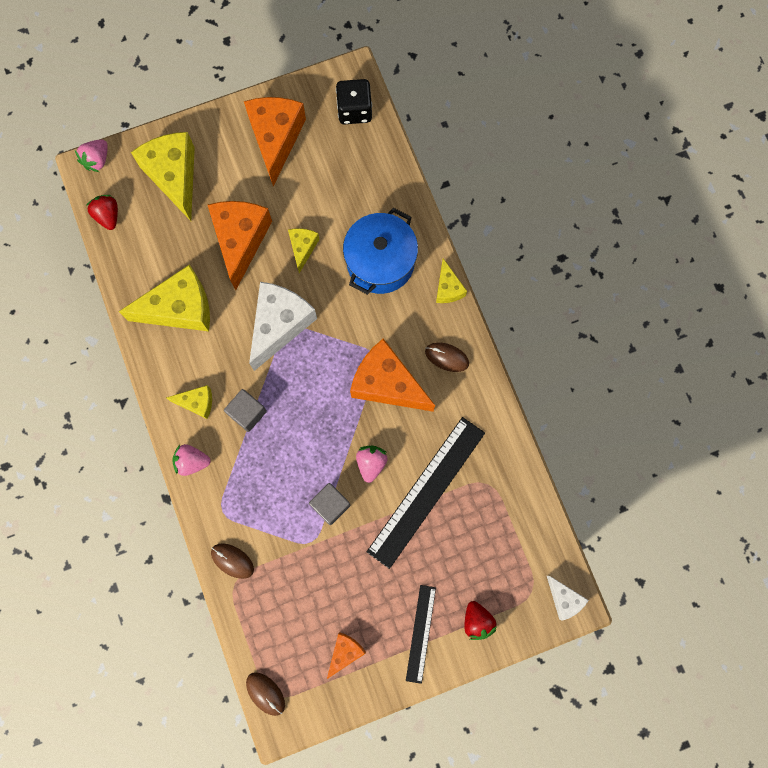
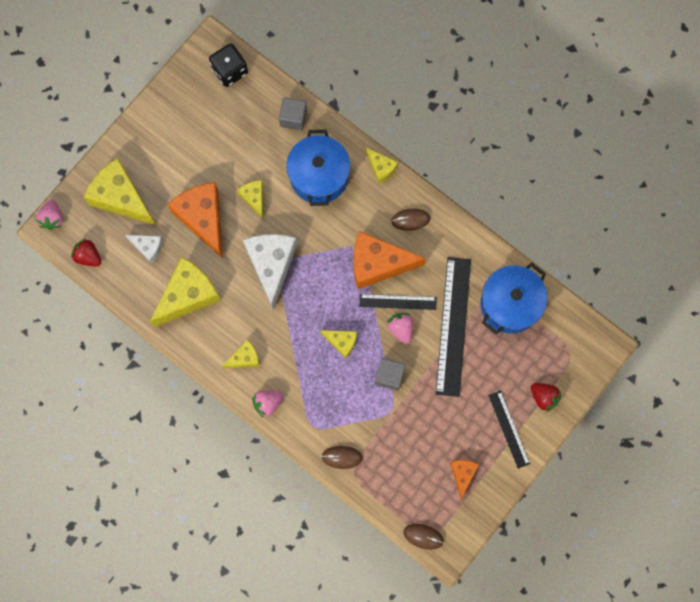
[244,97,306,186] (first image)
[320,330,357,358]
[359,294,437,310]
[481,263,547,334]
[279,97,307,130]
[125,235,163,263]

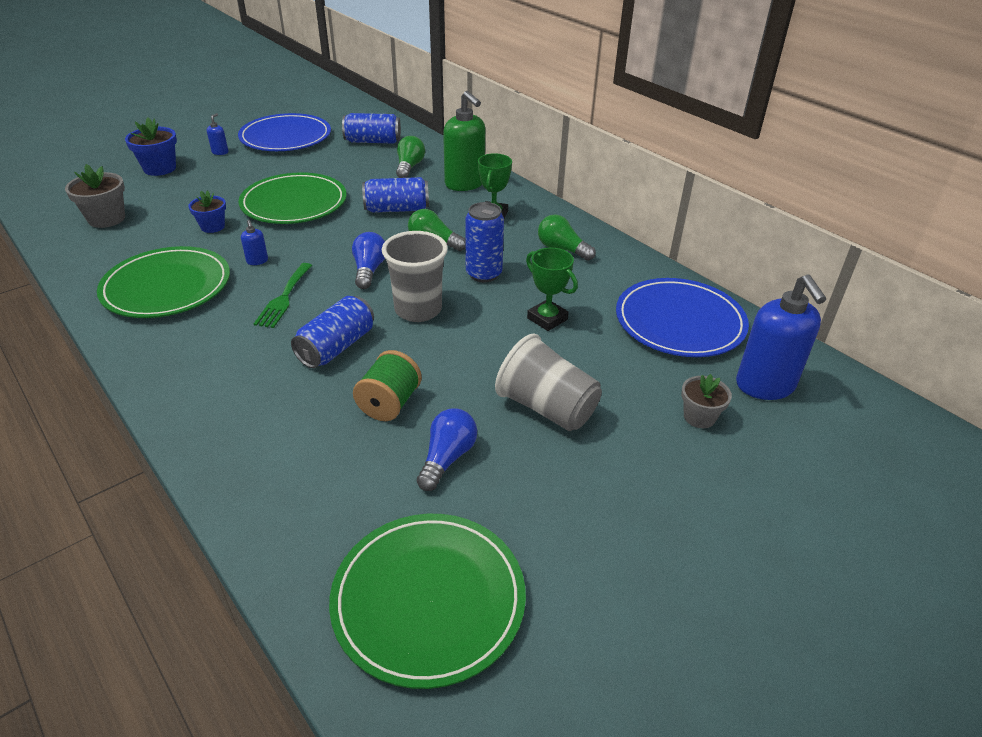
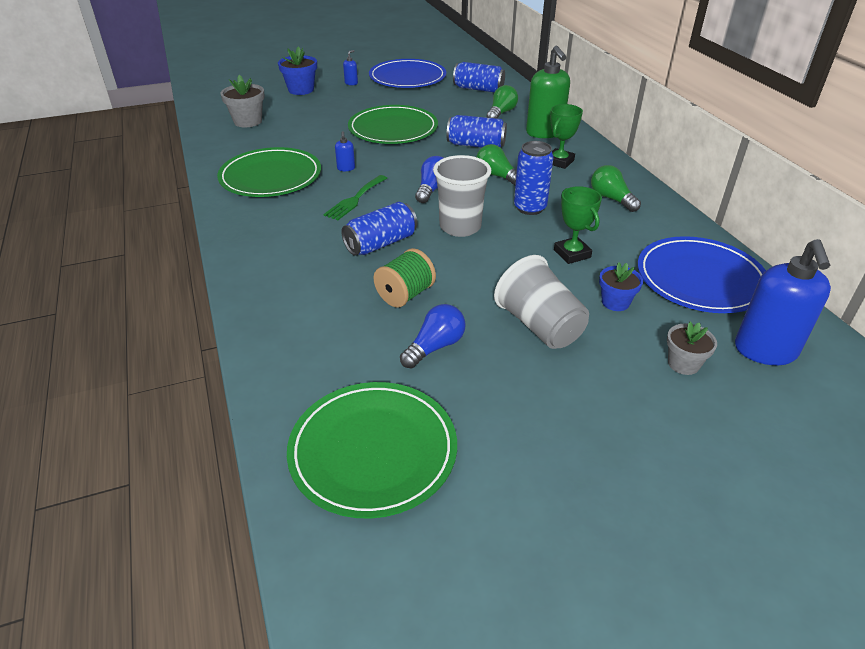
[599,262,643,311]

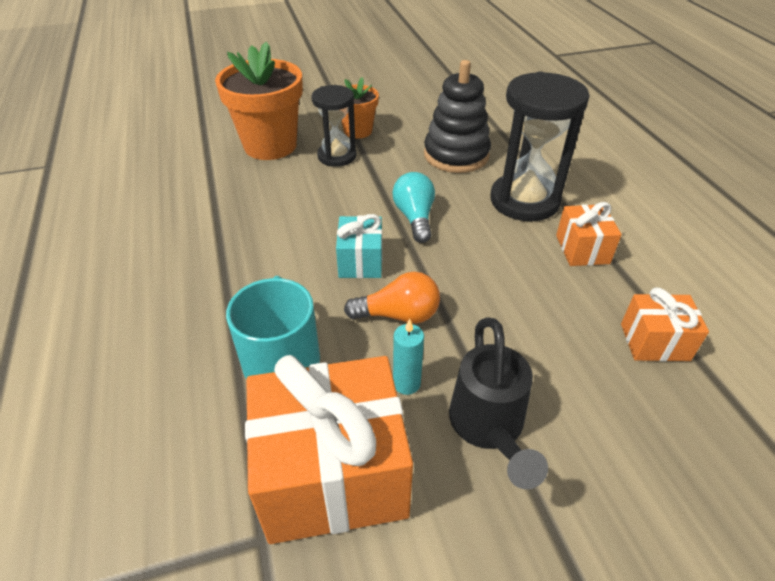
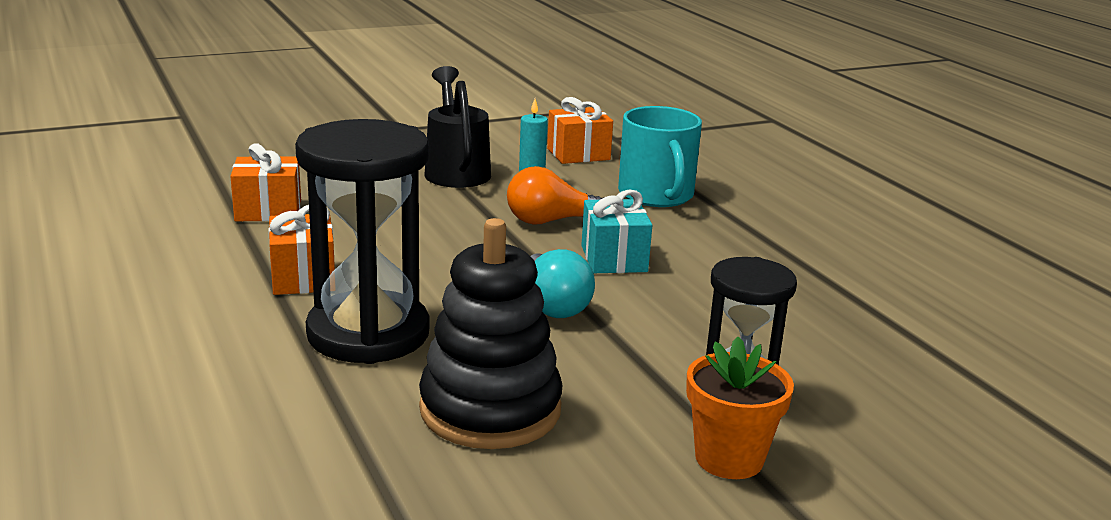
[215,42,303,160] (first image)
[547,97,613,164]

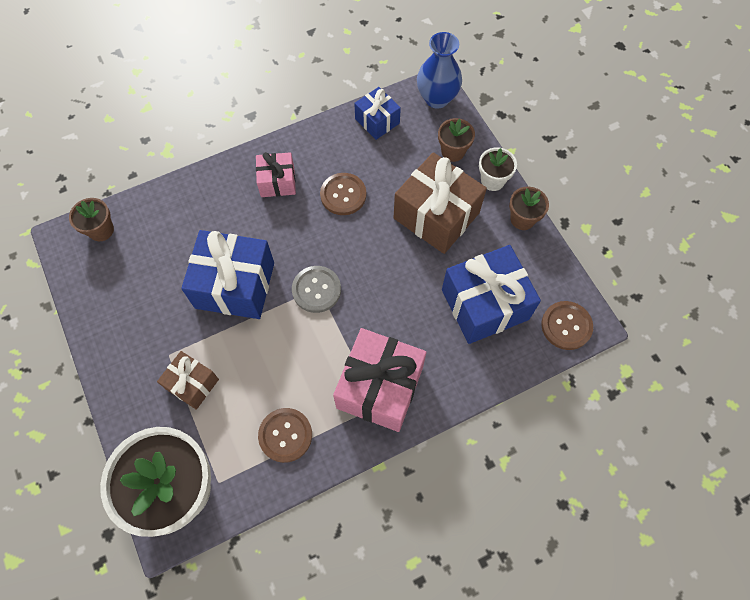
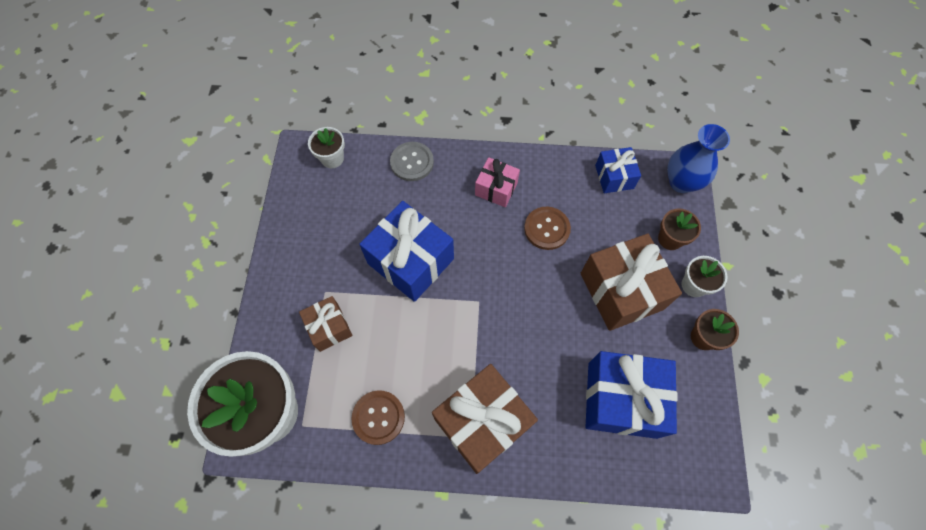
[541,301,593,350] (first image)
[390,142,434,181]
[308,127,345,168]
[432,364,538,474]

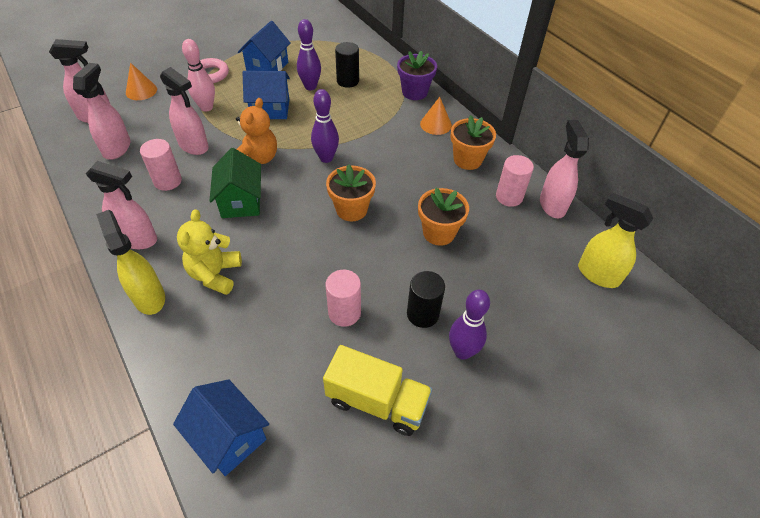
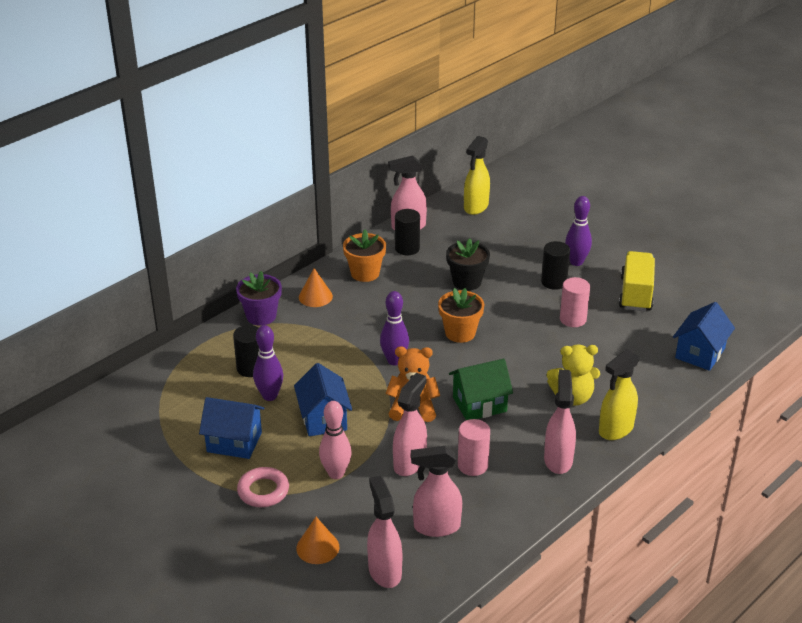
[446,238,490,291]
[395,209,420,255]

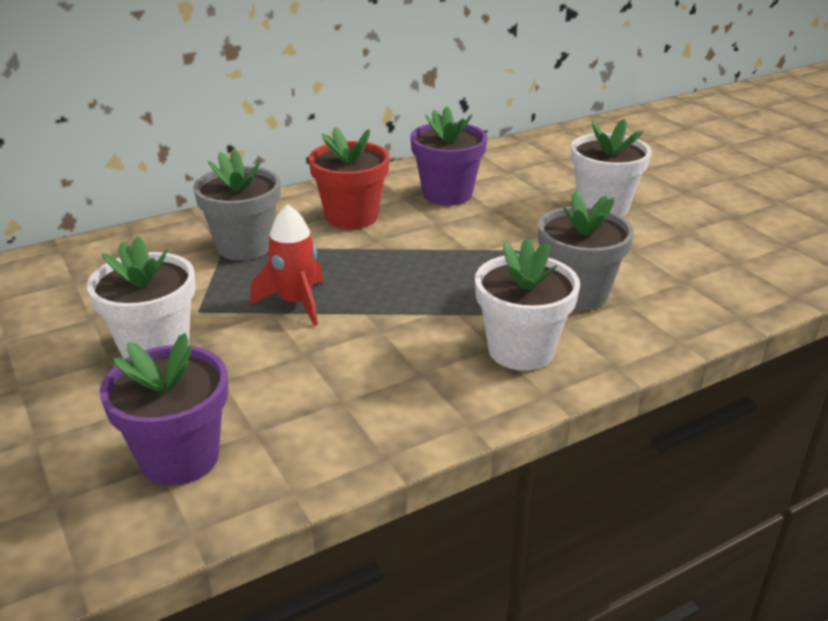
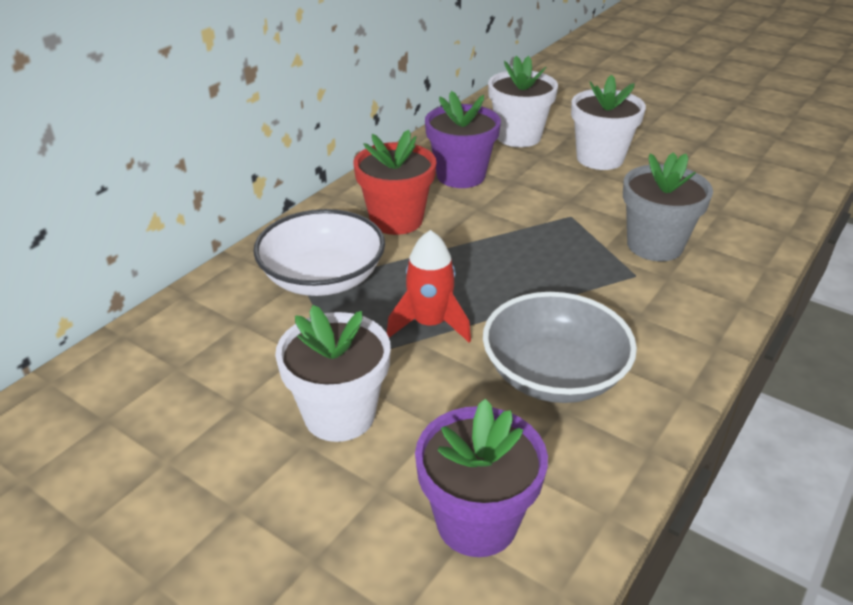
[483,292,637,403]
[488,56,558,147]
[253,209,385,296]

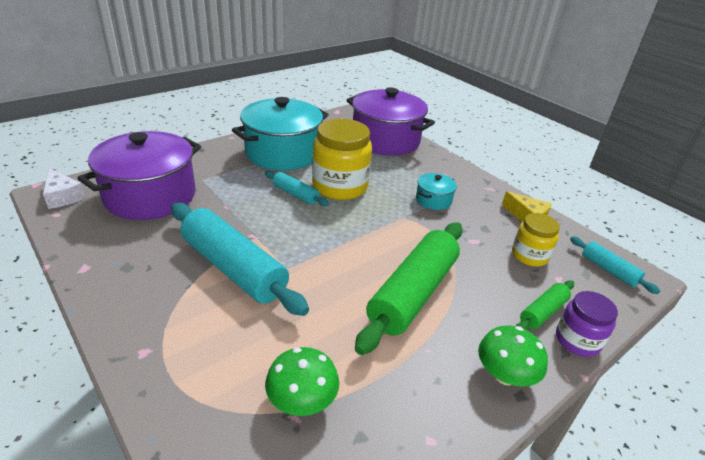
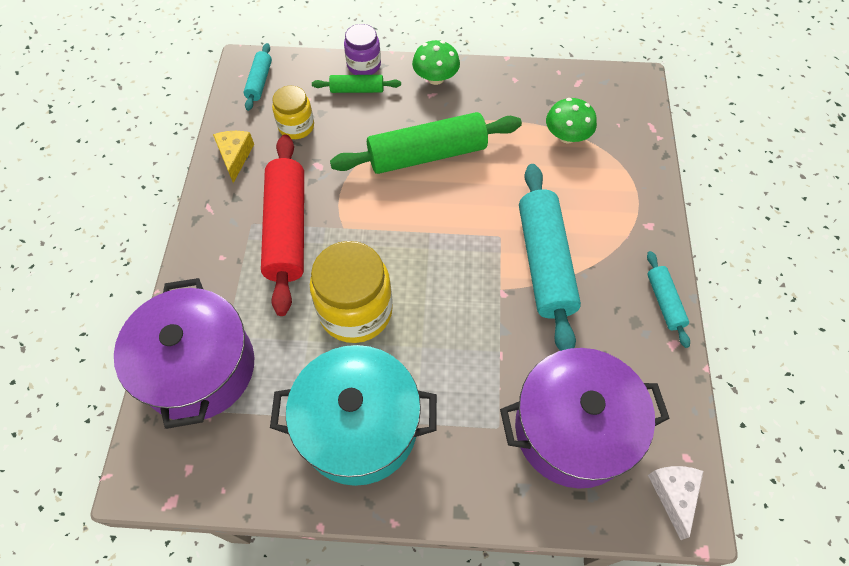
[647,251,690,348]
[261,134,304,316]

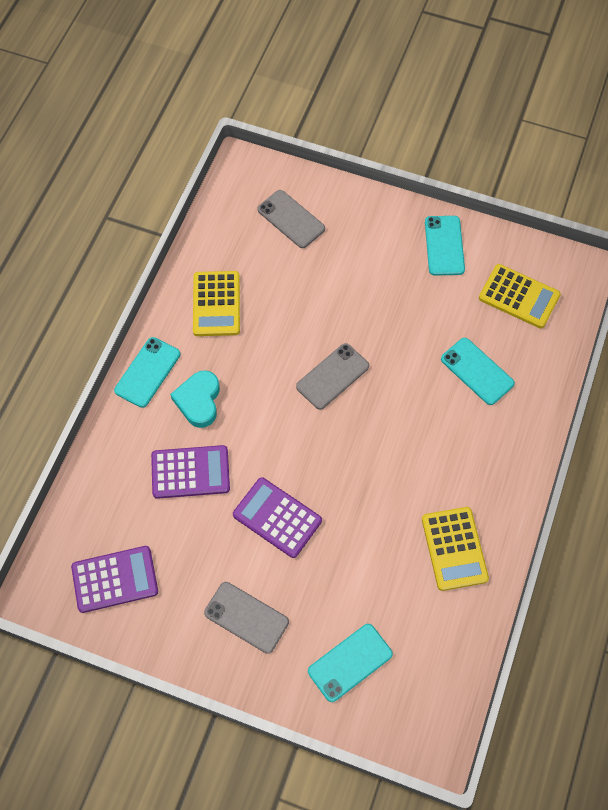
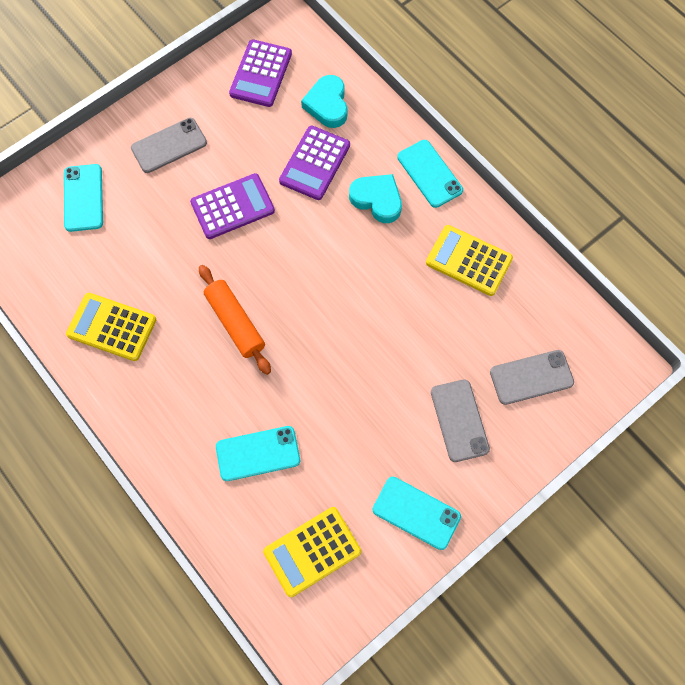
[199,265,271,375]
[301,75,348,128]
[431,379,490,462]

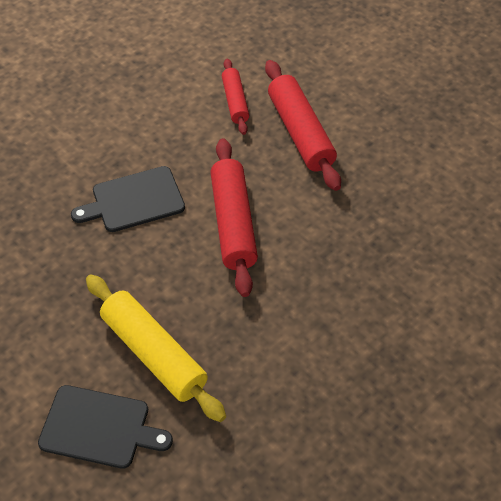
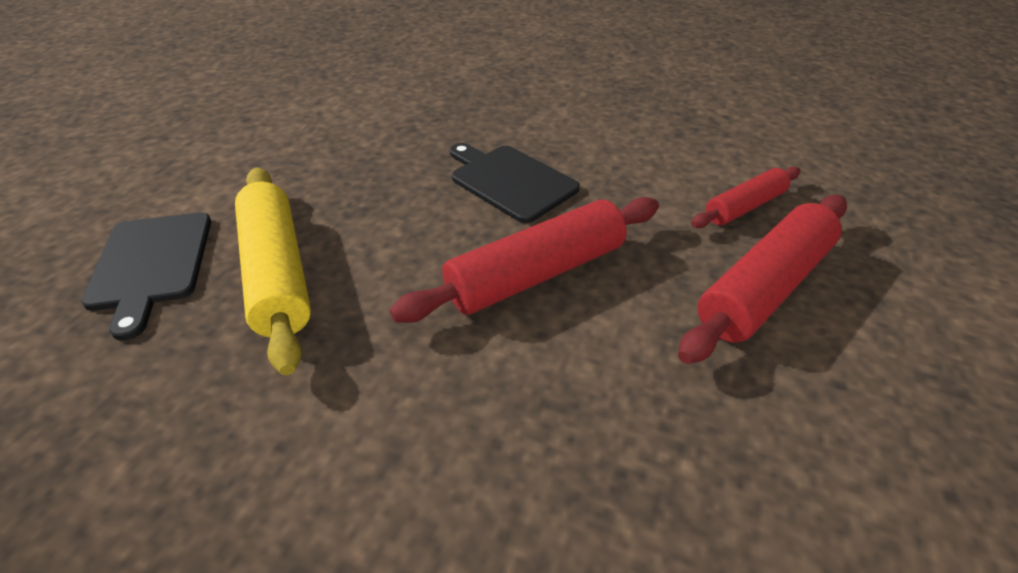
[235,168,311,375]

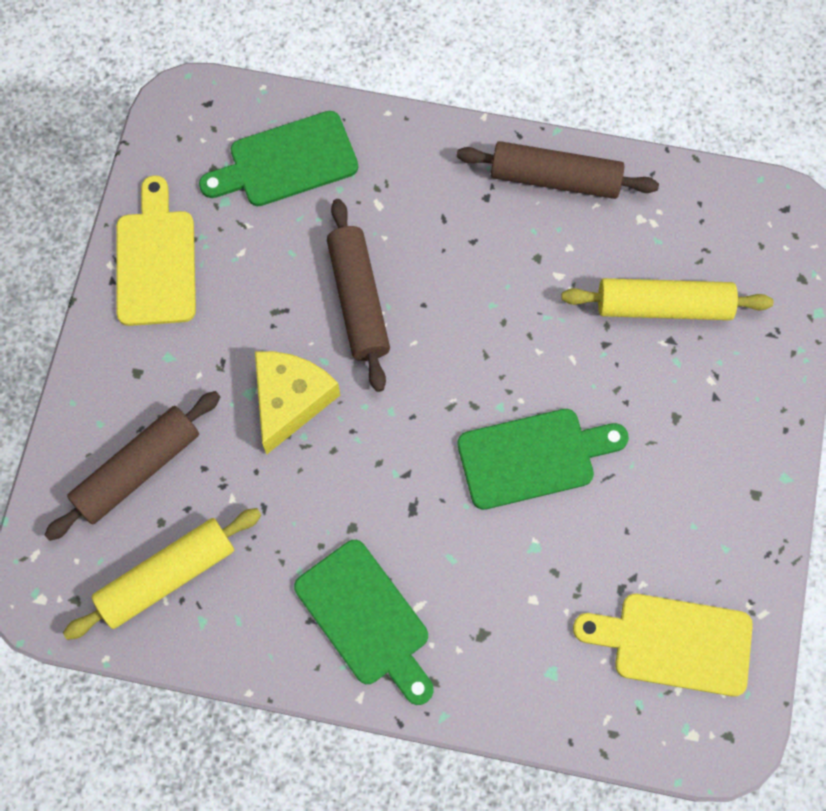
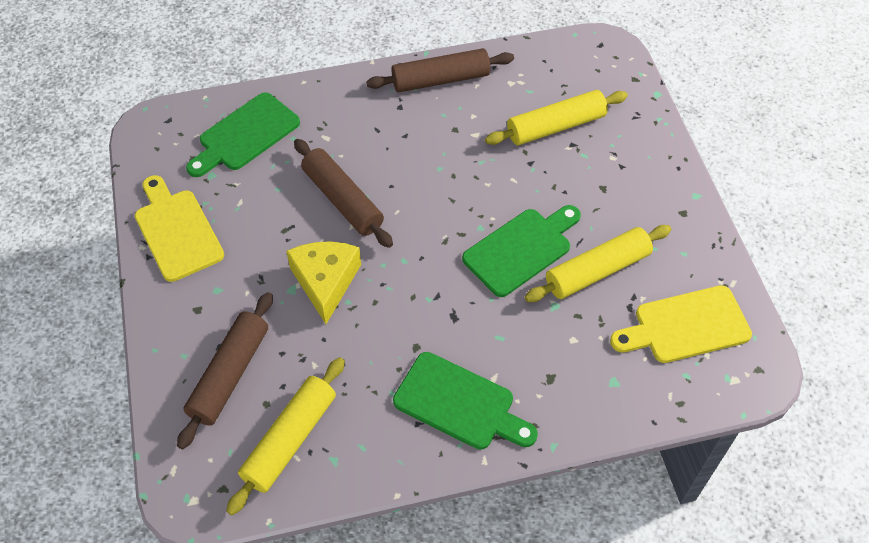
[525,225,671,302]

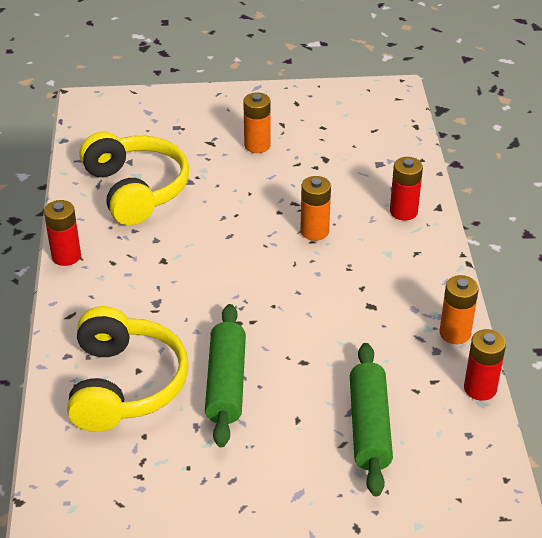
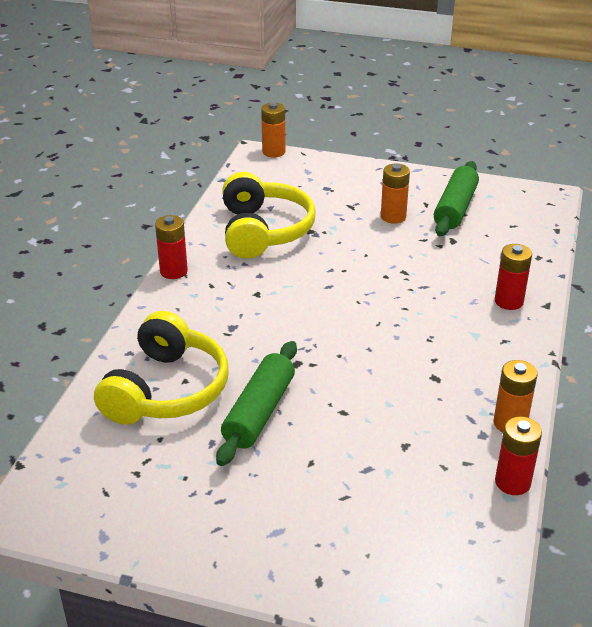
[261,102,286,158]
[434,161,479,236]

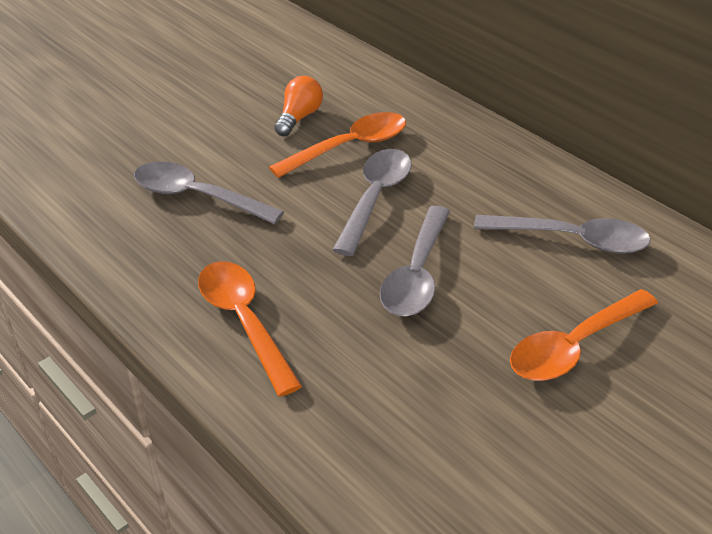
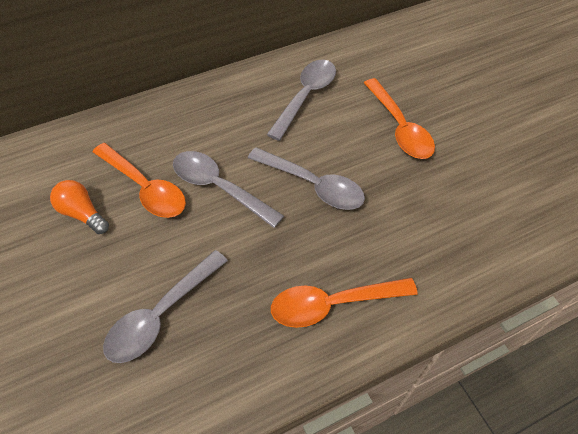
[93,143,186,218]

